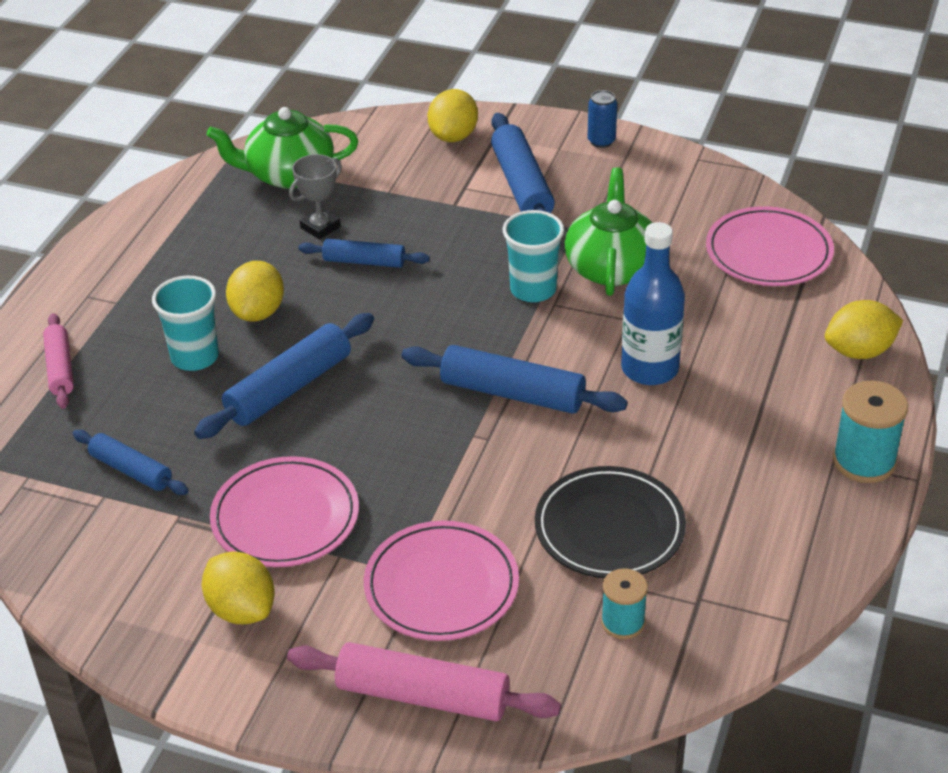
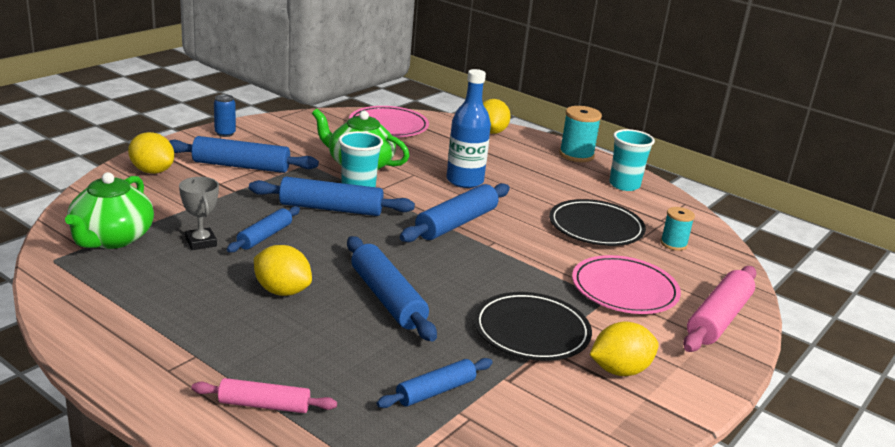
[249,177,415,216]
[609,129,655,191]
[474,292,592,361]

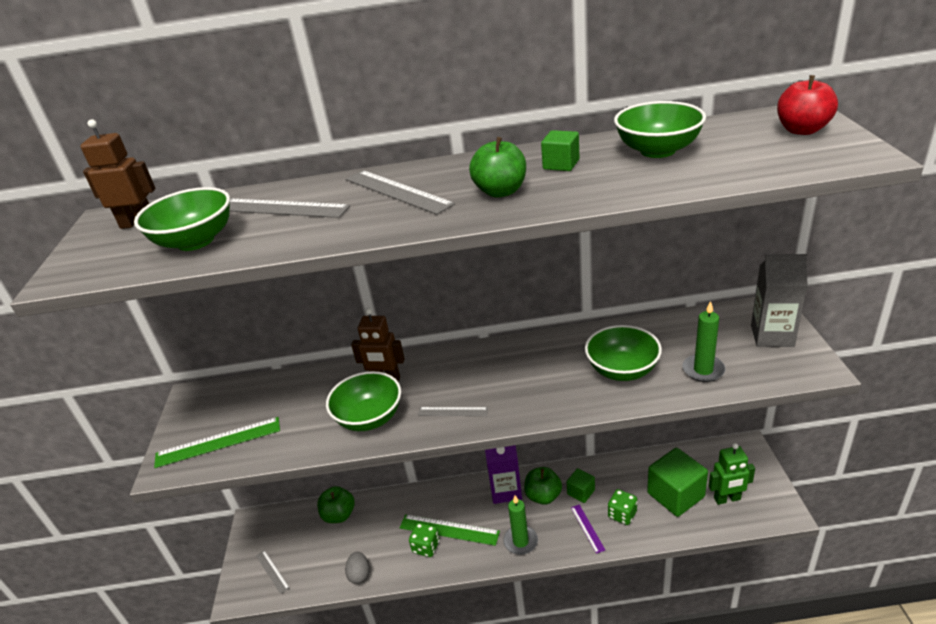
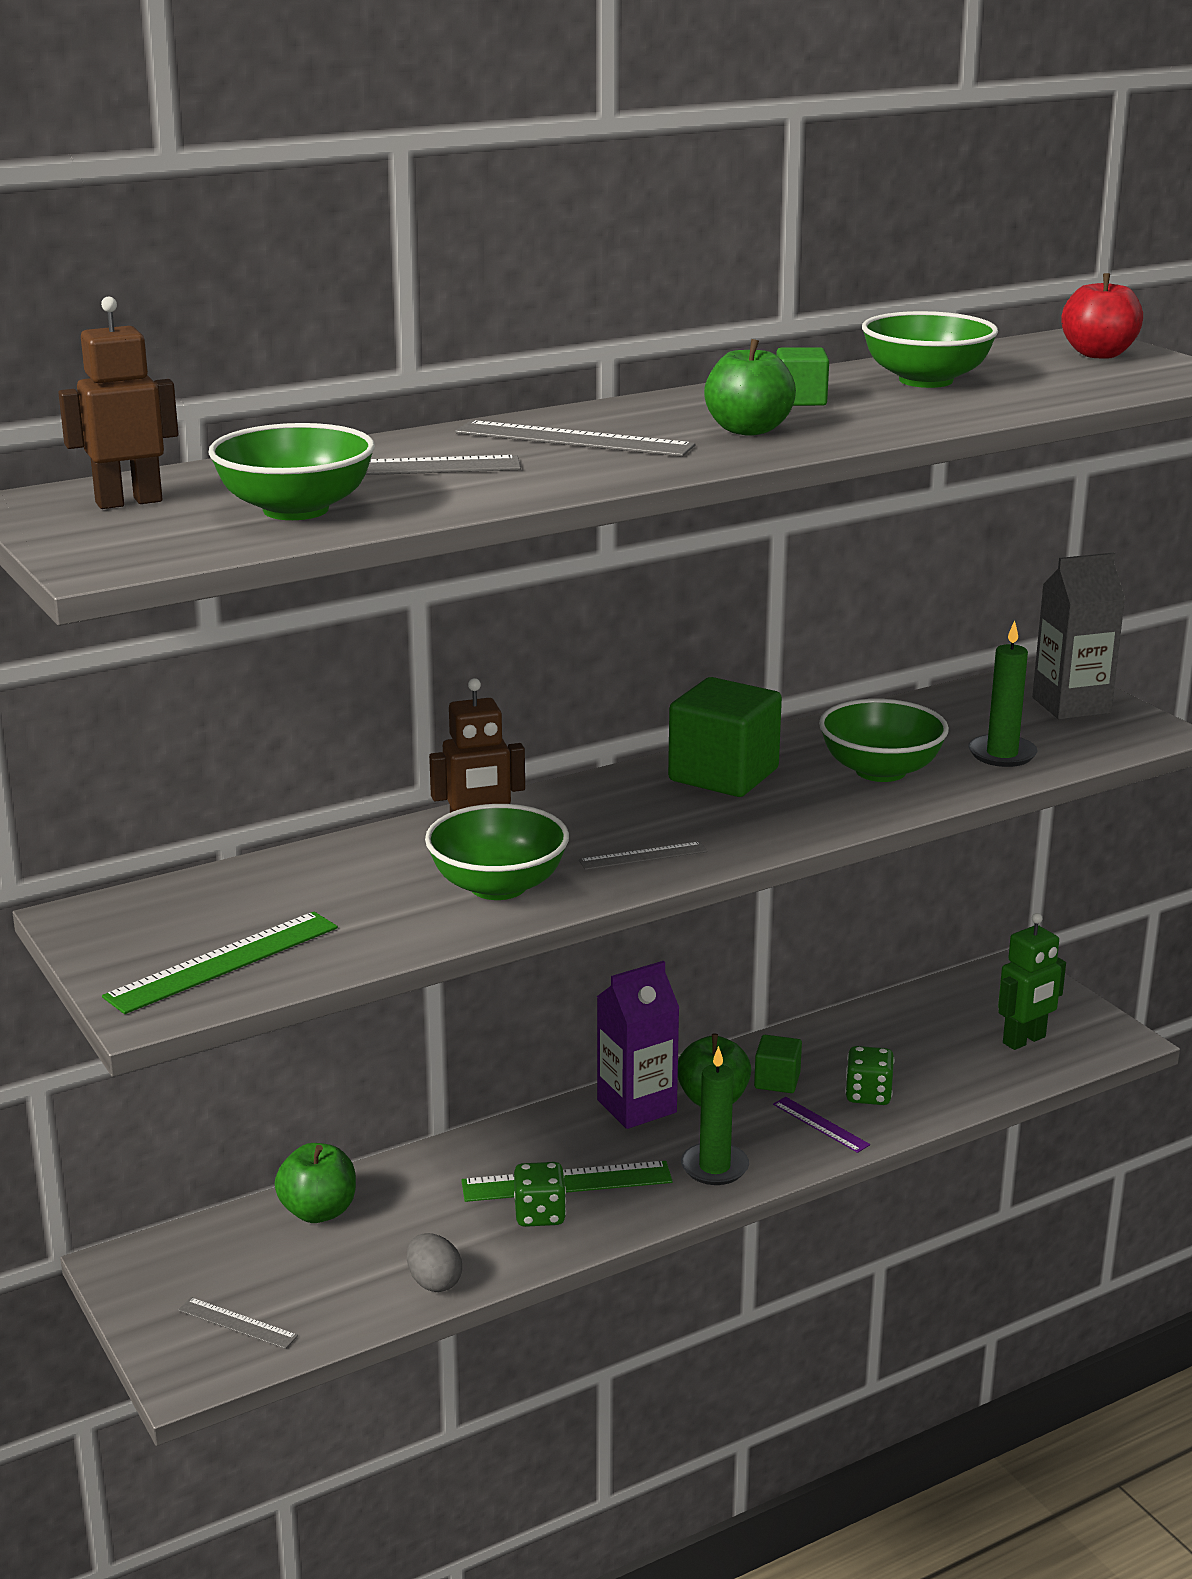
[668,677,782,797]

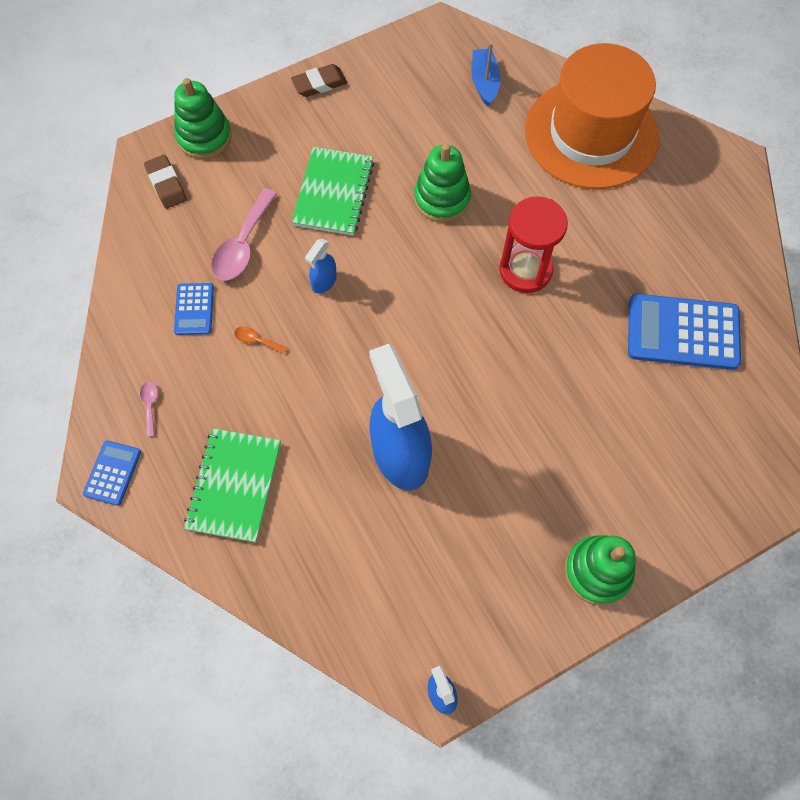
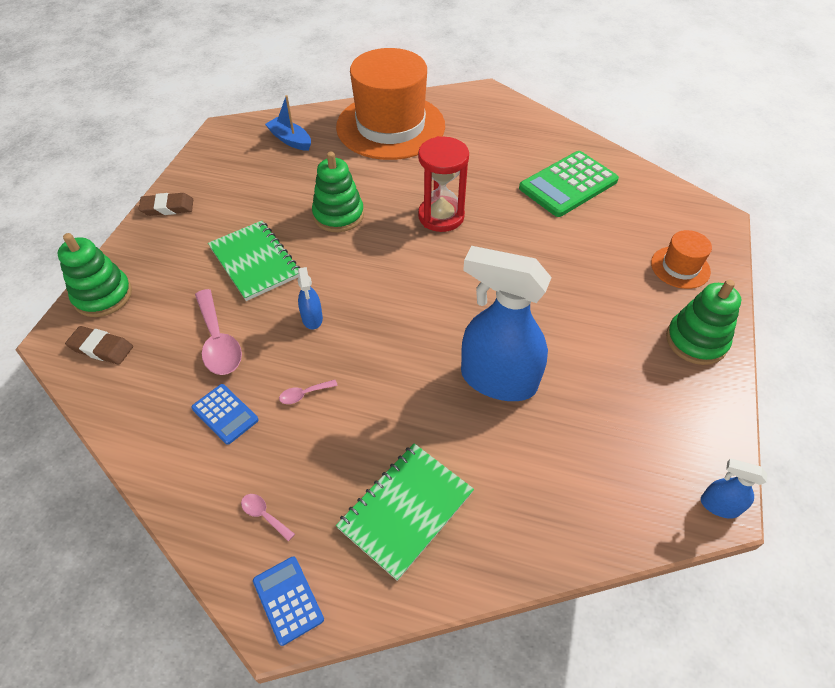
[651,230,712,289]
[279,380,338,404]
[519,151,619,217]
[336,443,474,581]
[139,193,193,216]

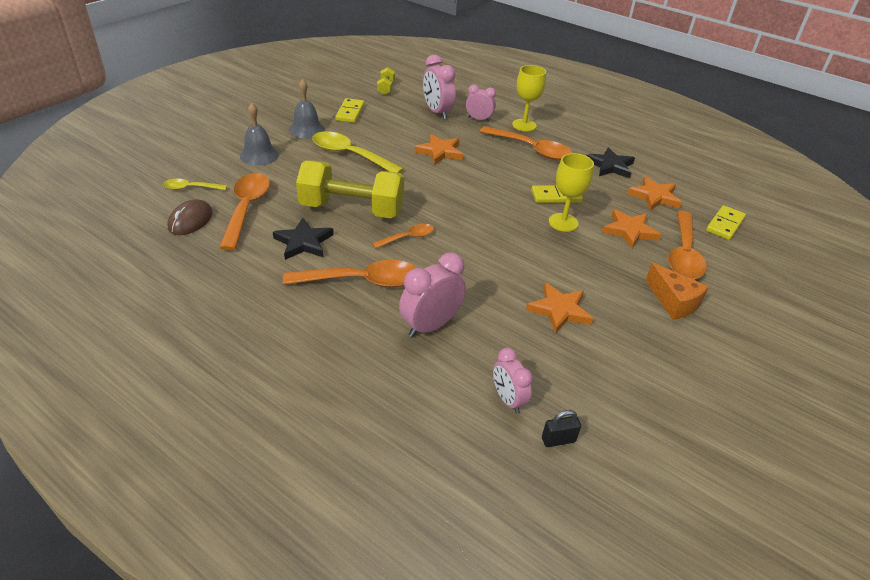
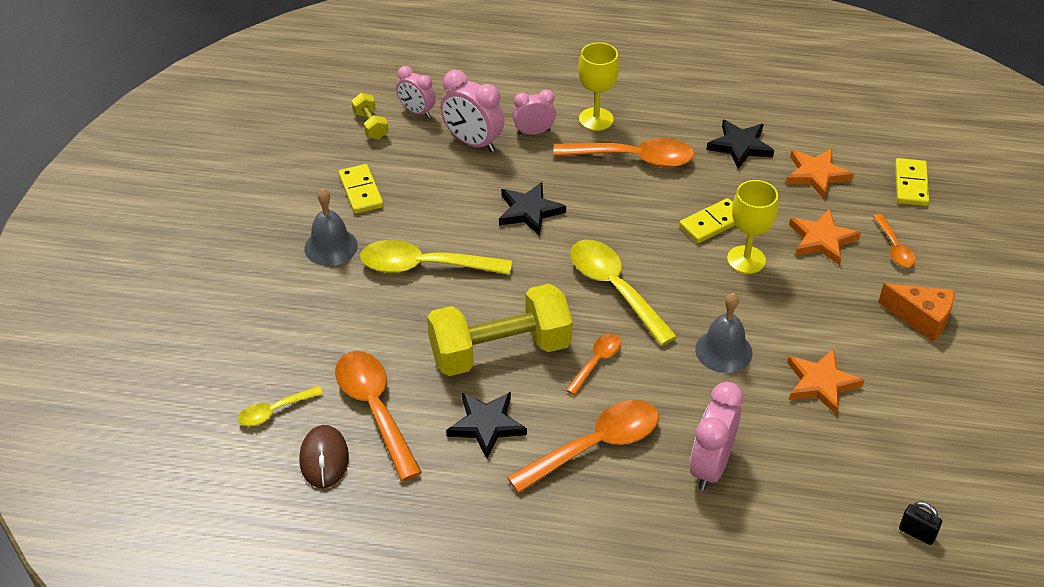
[570,240,678,346]
[695,293,752,373]
[396,66,436,118]
[499,182,566,236]
[899,502,942,545]
[873,214,916,267]

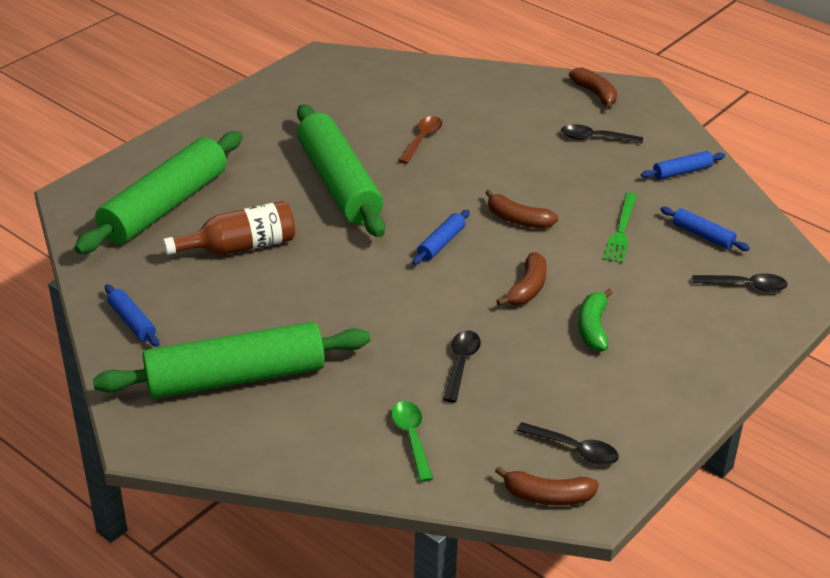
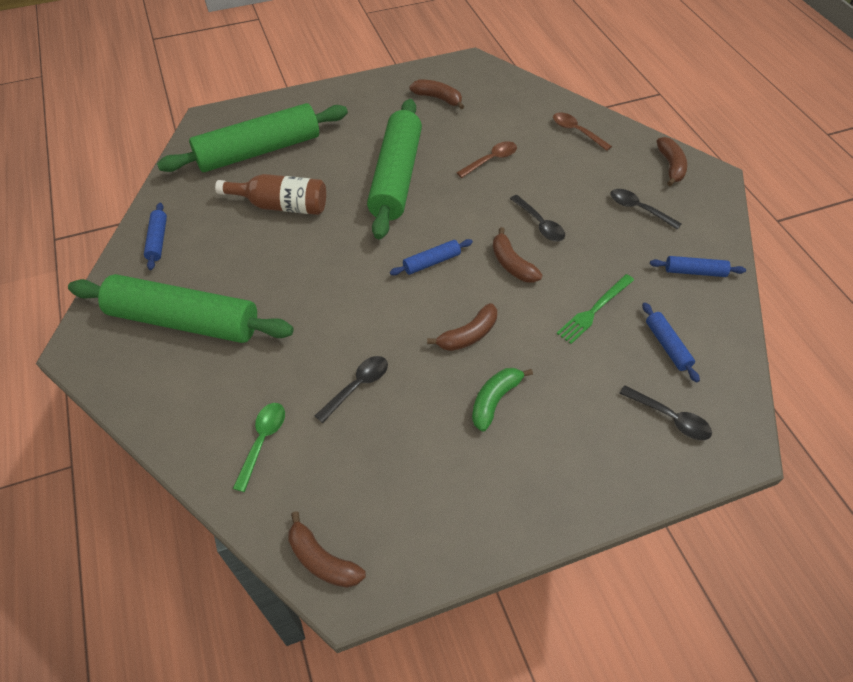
[409,79,464,109]
[553,112,612,151]
[510,195,565,241]

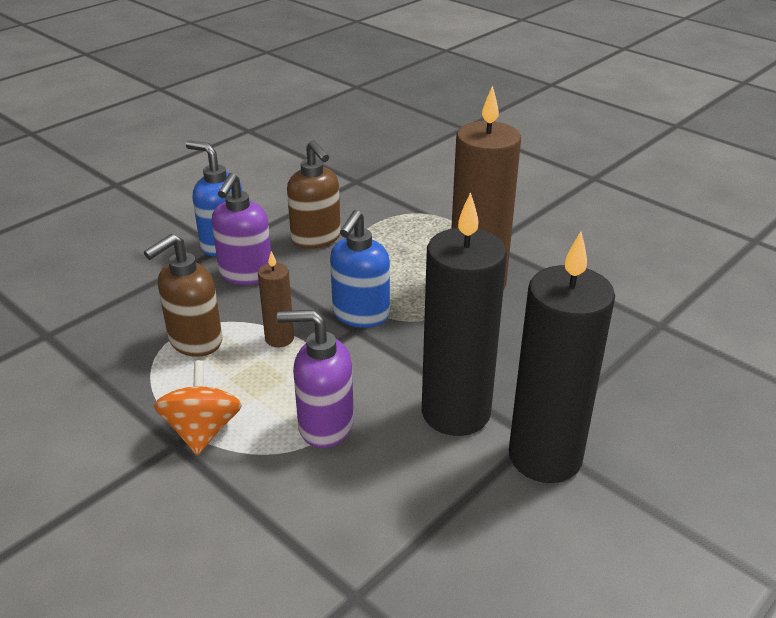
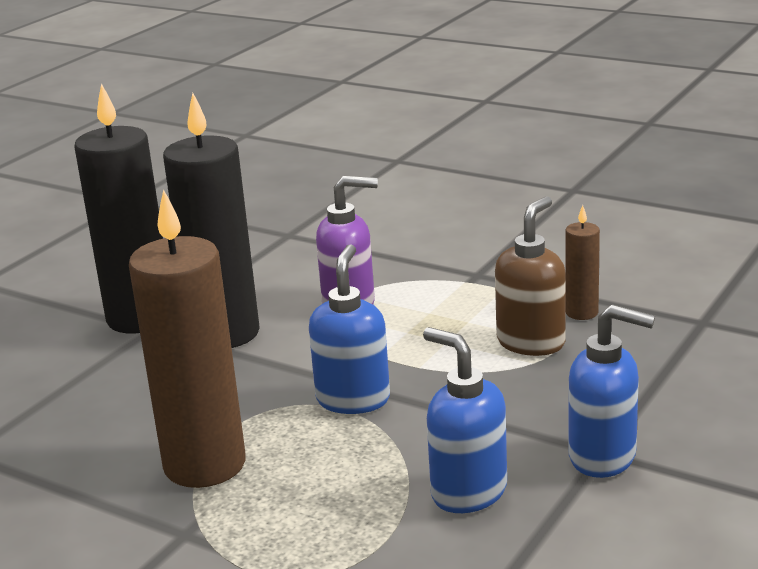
[154,360,242,455] (first image)
[212,173,271,285] (first image)
[565,205,600,320]
[423,327,507,513]

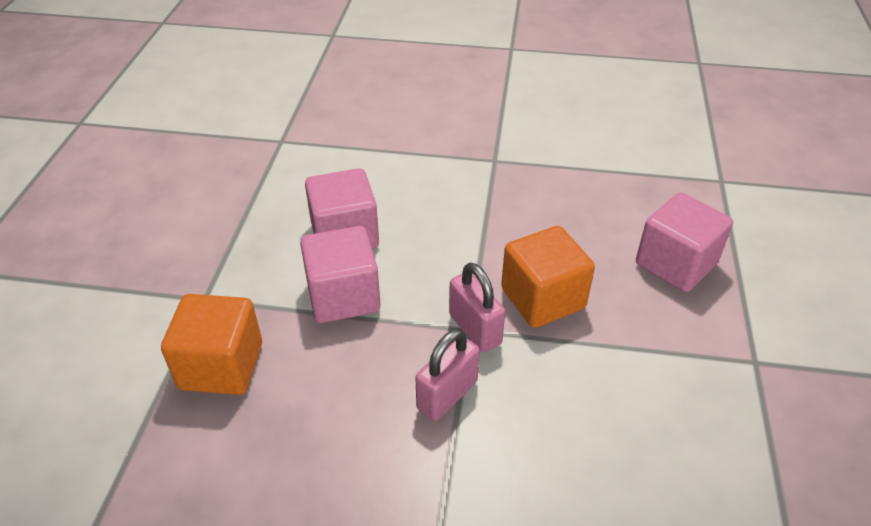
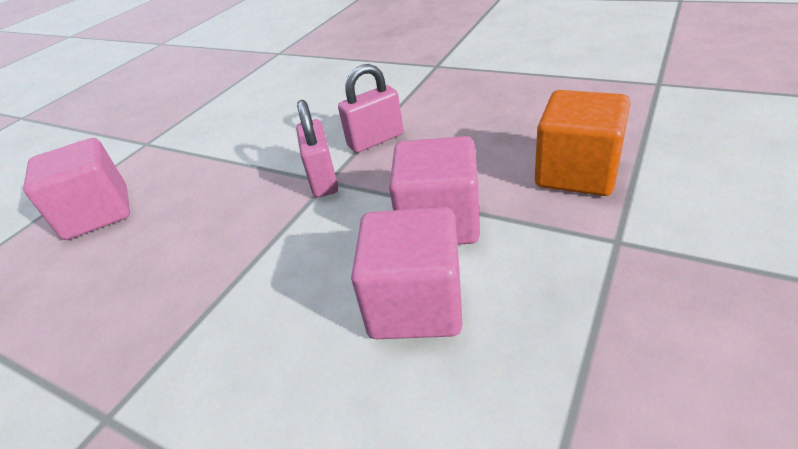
[501,226,595,328] (first image)

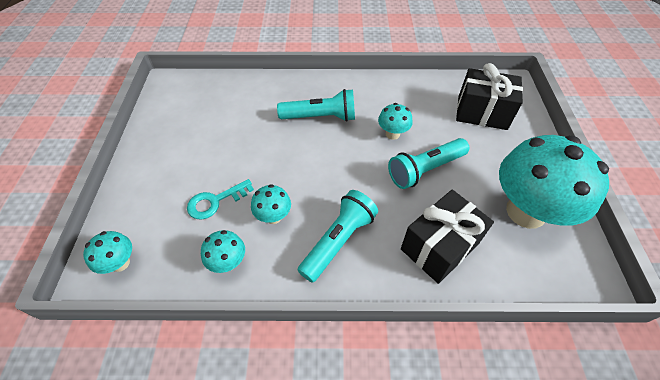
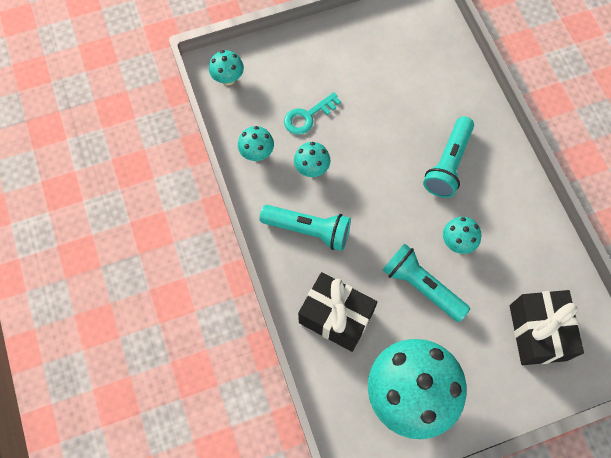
[284,92,341,135]
[423,116,474,198]

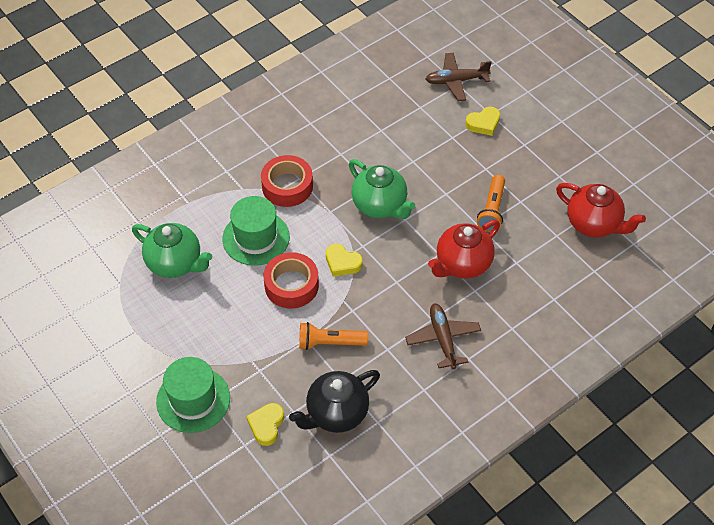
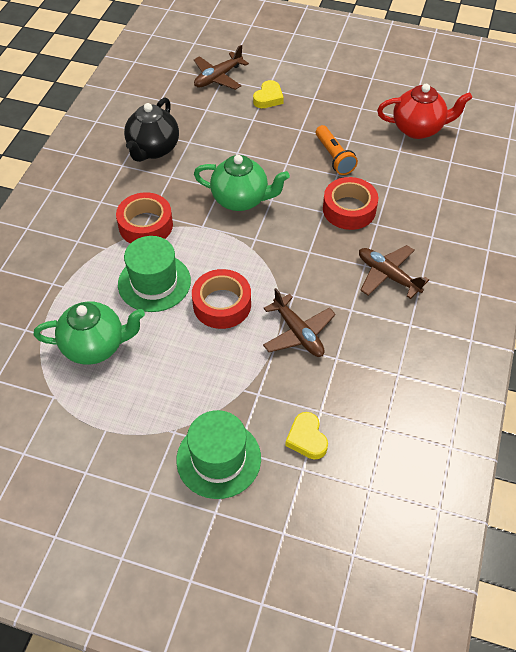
[326,244,362,277] (first image)
[124,97,179,162]
[263,288,336,357]
[323,177,378,230]

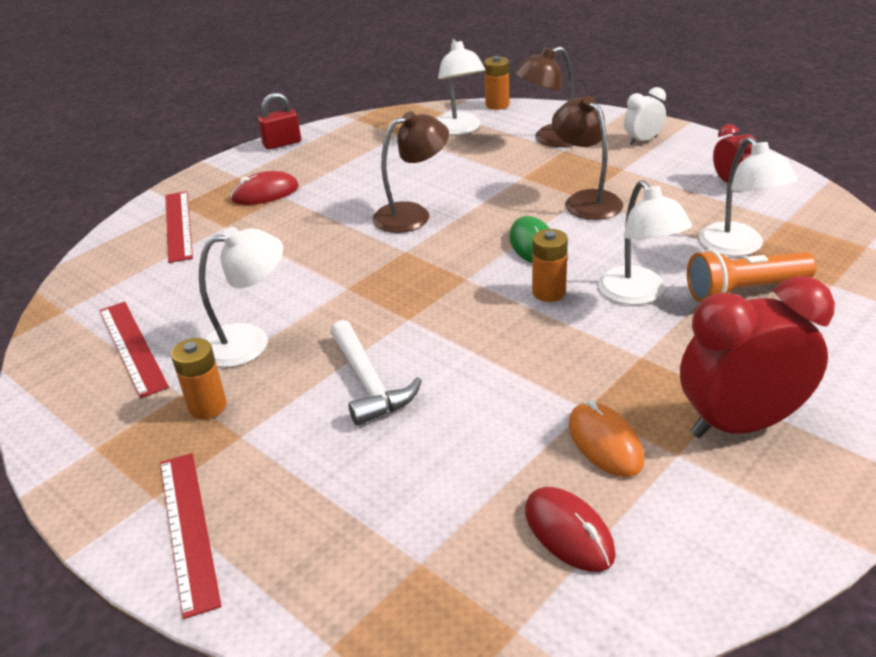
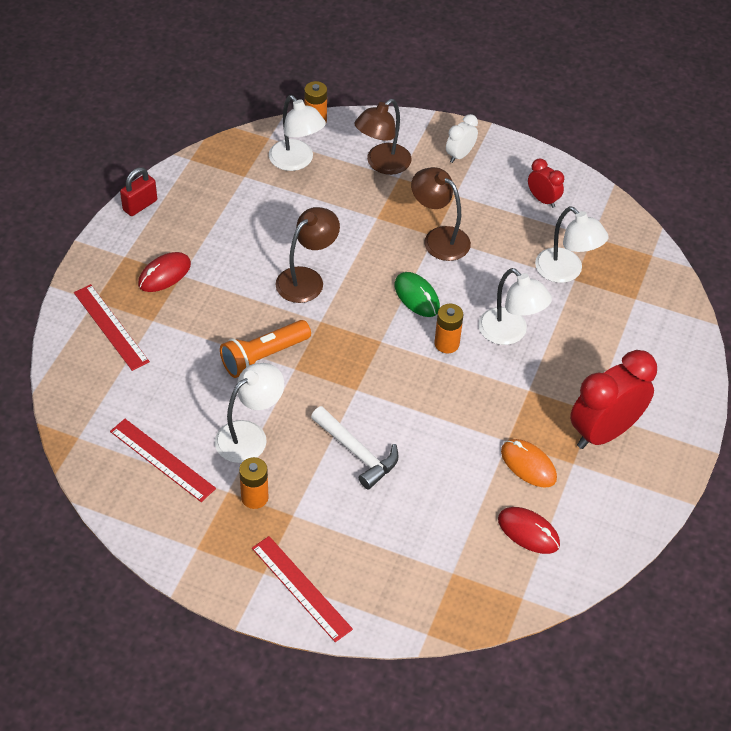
[220,320,311,378]

